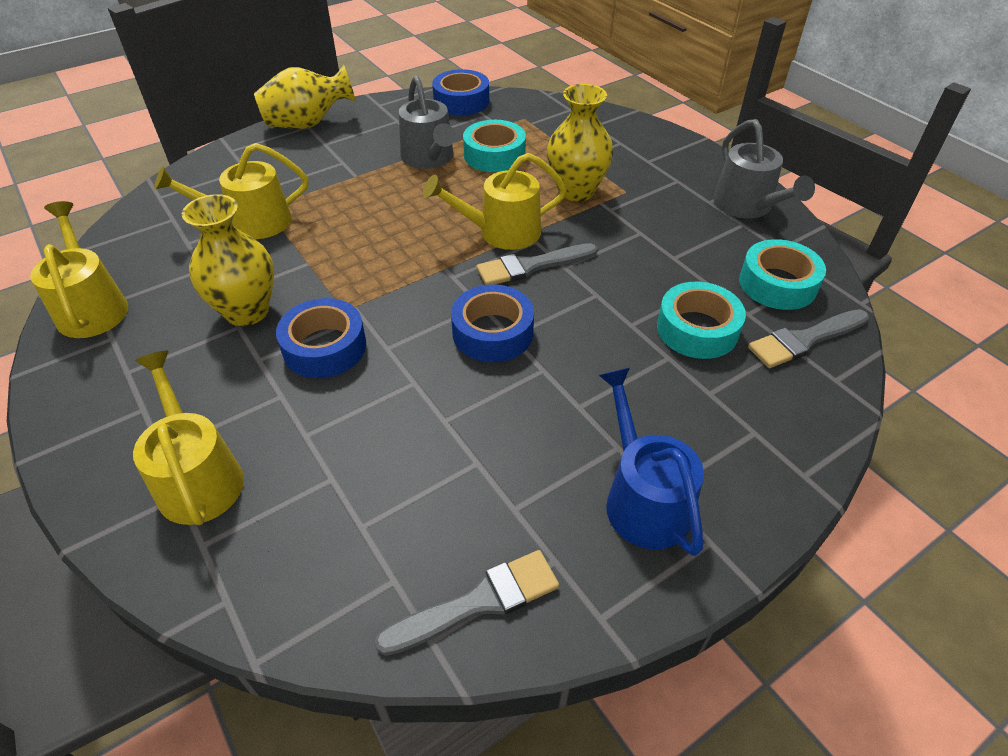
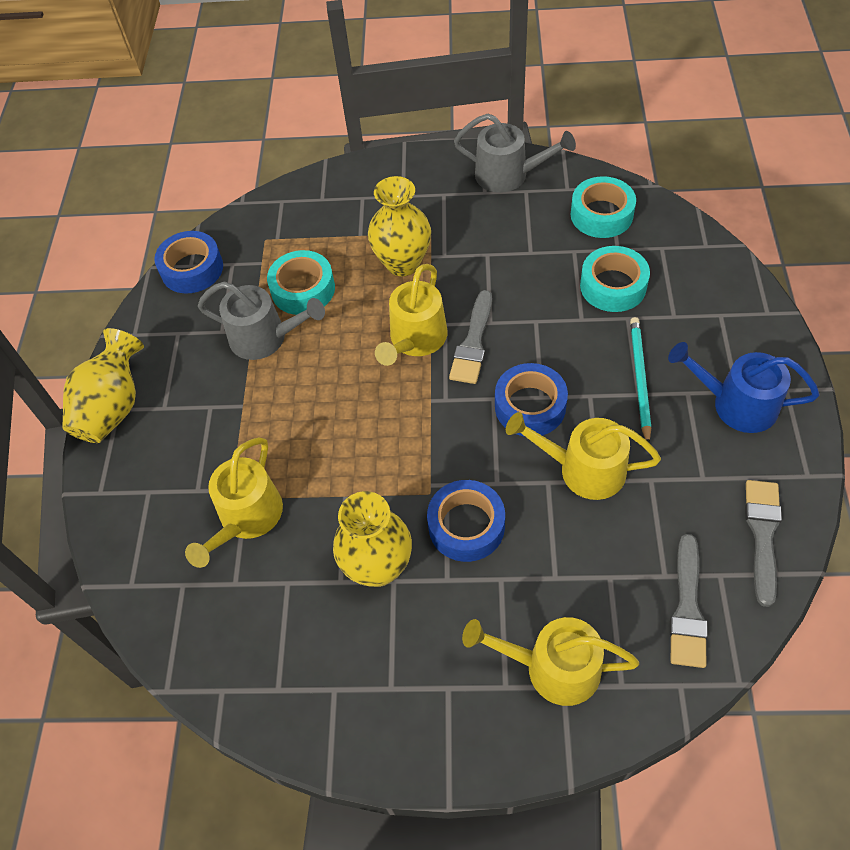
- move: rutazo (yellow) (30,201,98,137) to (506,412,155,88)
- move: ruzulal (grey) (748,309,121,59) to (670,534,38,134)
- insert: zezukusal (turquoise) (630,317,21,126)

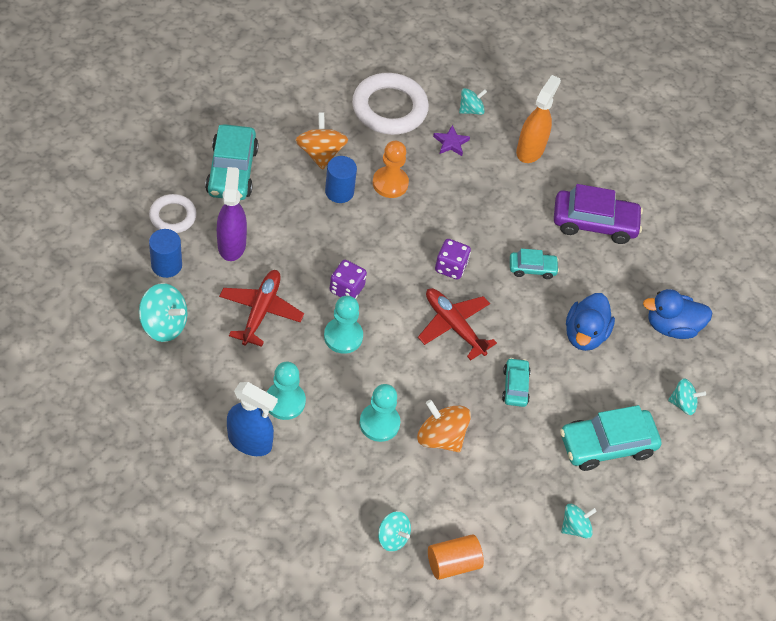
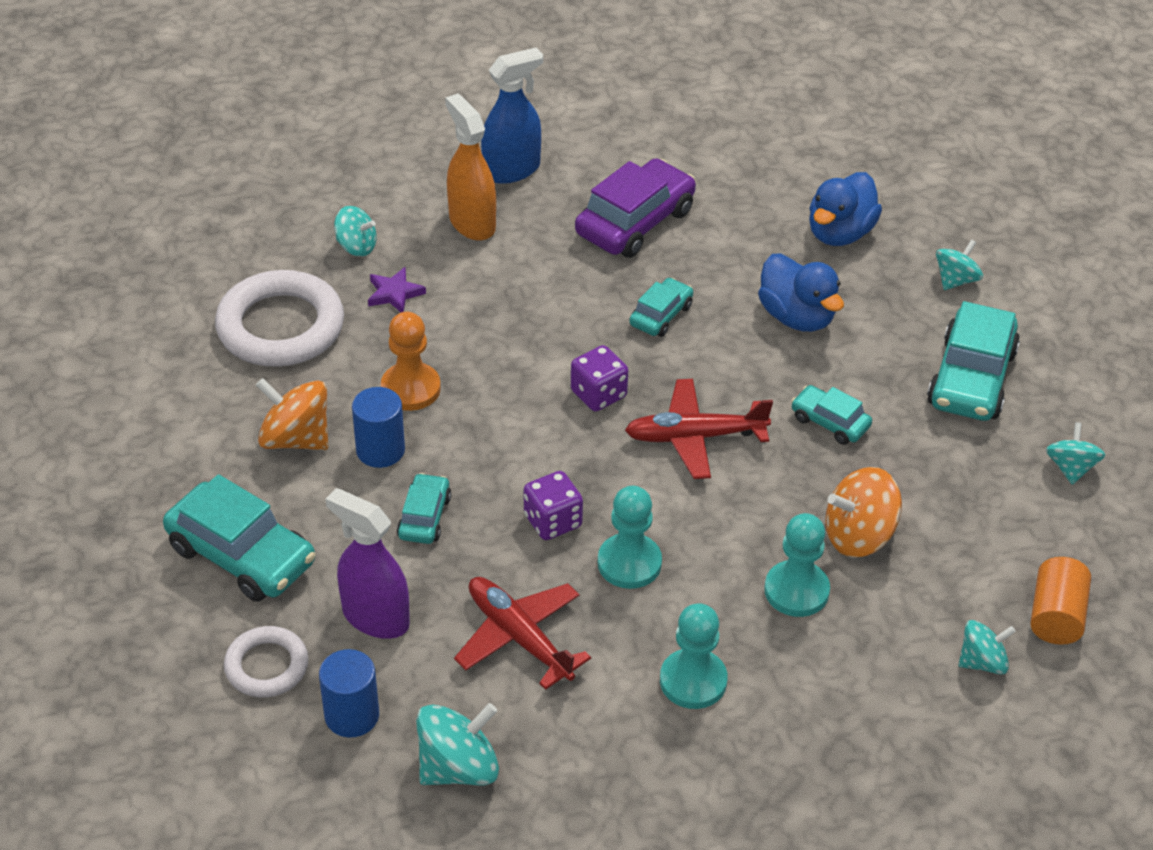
- rotate: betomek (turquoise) (459,88,28,27) = (334,206,43,51) 105 degrees clockwise
- move: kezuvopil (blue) (227,382,51,74) to (481,48,62,136)
- insert: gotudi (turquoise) (397,473,54,71)

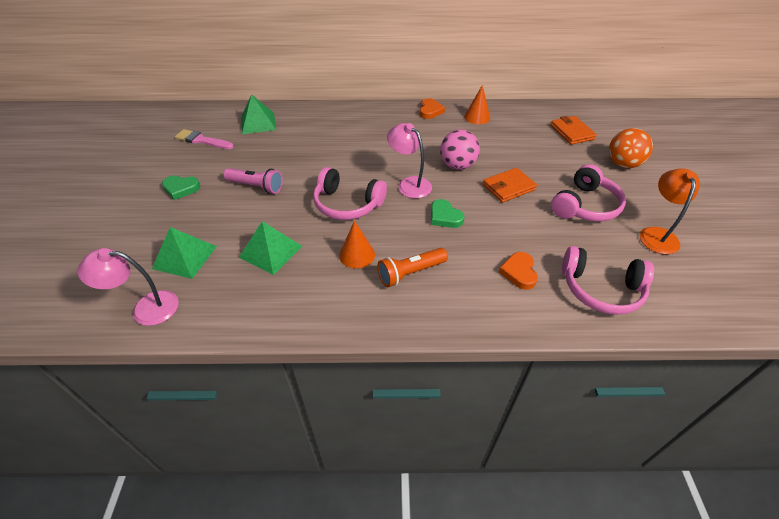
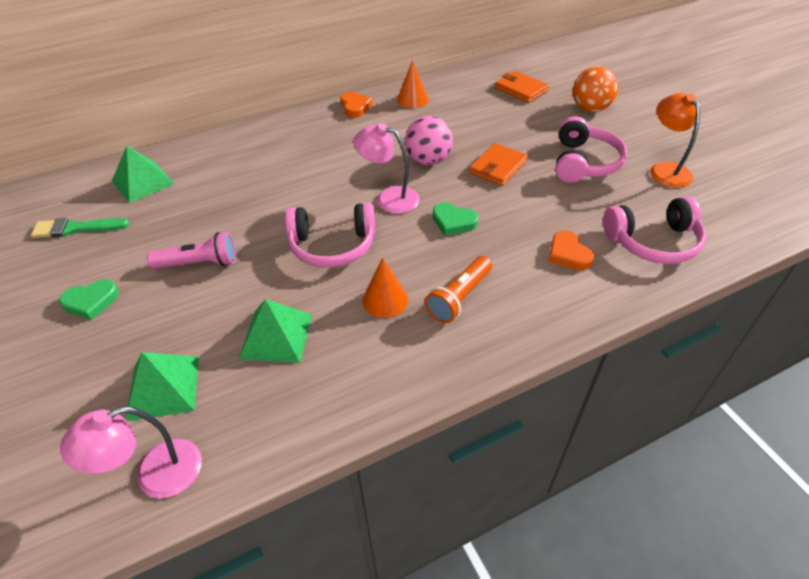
- recolor: ruzulal (pink) (175,129,59,20) to ruzulal (green) (31,218,99,20)

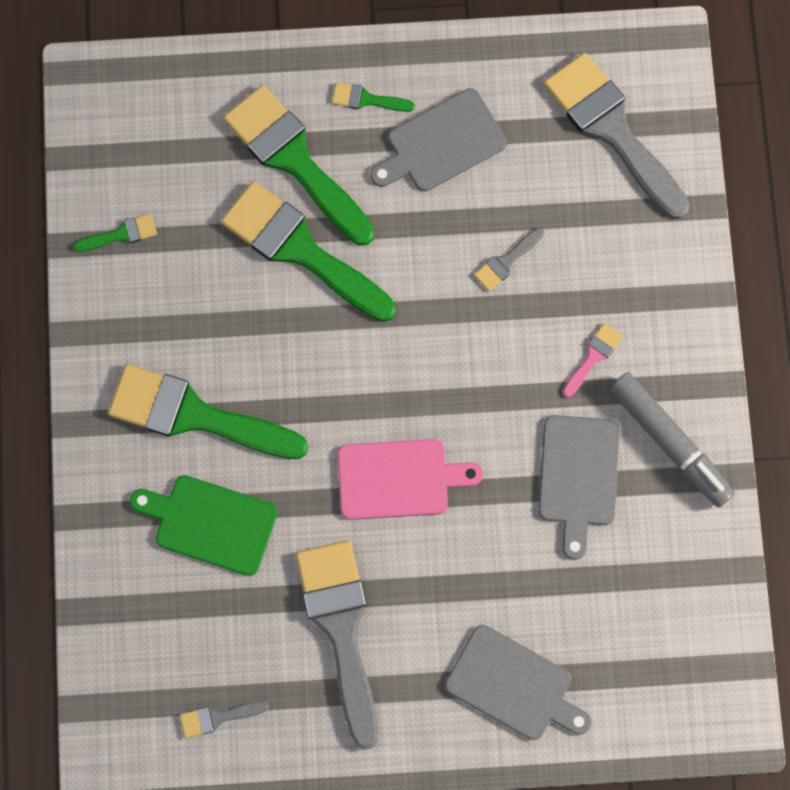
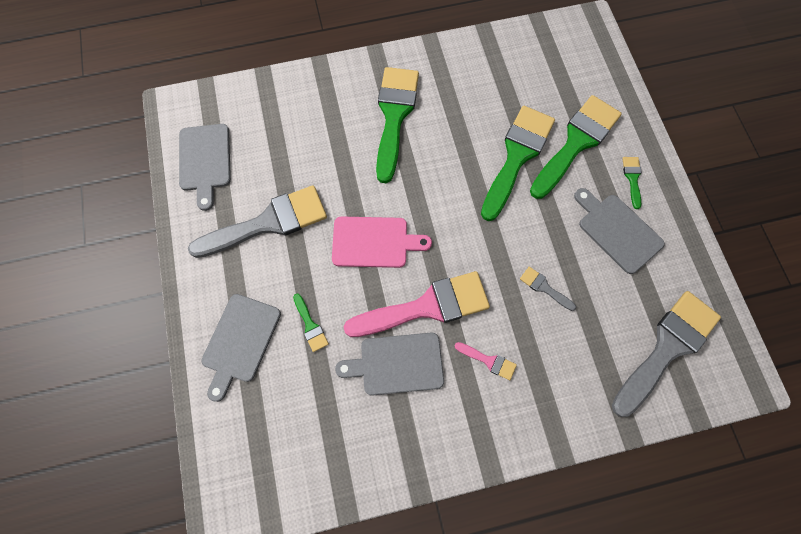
- move: ruzulal (green) (73,213,84,39) to (293,293,36,59)
- delete: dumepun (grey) (610,372,125,136)
- rotate: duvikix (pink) (338,439,145,81) = (332,216,100,52) 75 degrees counterclockwise
- delete: duvikix (green) (130,475,147,101)
- replace: ruzulal (grey) (180,701,89,37) to duvikix (grey) (179,124,52,87)
- insert: ruzulal (pink) (344,271,146,66)

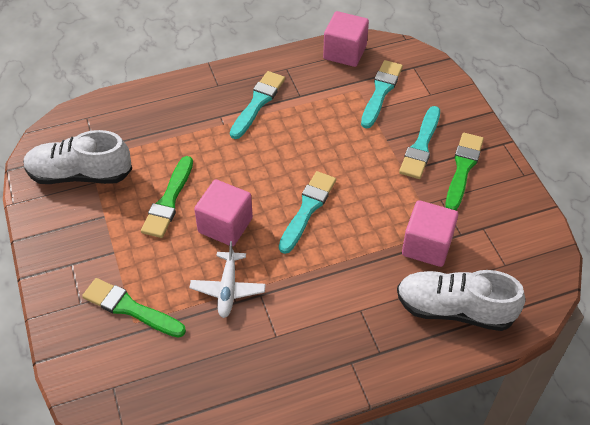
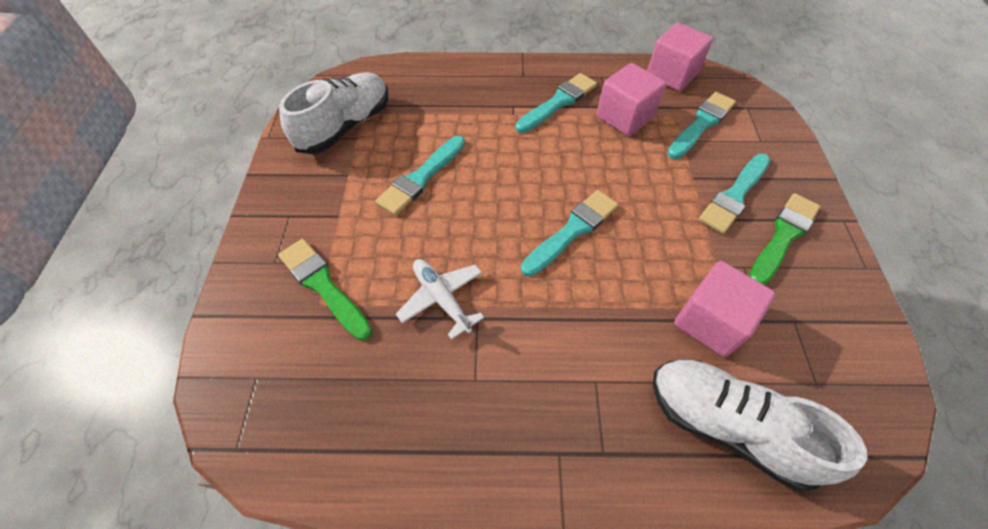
- rotate: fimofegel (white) (23,130,109,54) = (279,72,109,82) 105 degrees clockwise
- recolor: ruzulal (green) (141,156,52,82) to ruzulal (turquoise) (375,136,90,79)
- move: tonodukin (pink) (194,180,59,66) to (596,63,70,73)
- rotate: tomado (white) (190,241,76,77) = (396,259,88,81) 120 degrees clockwise

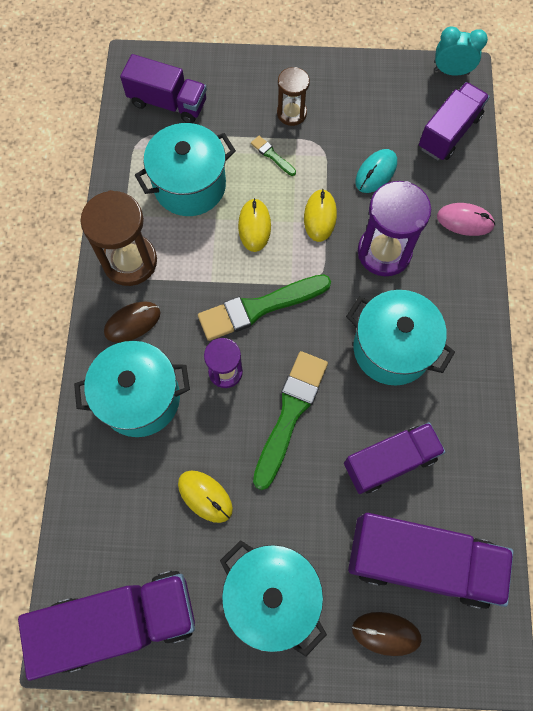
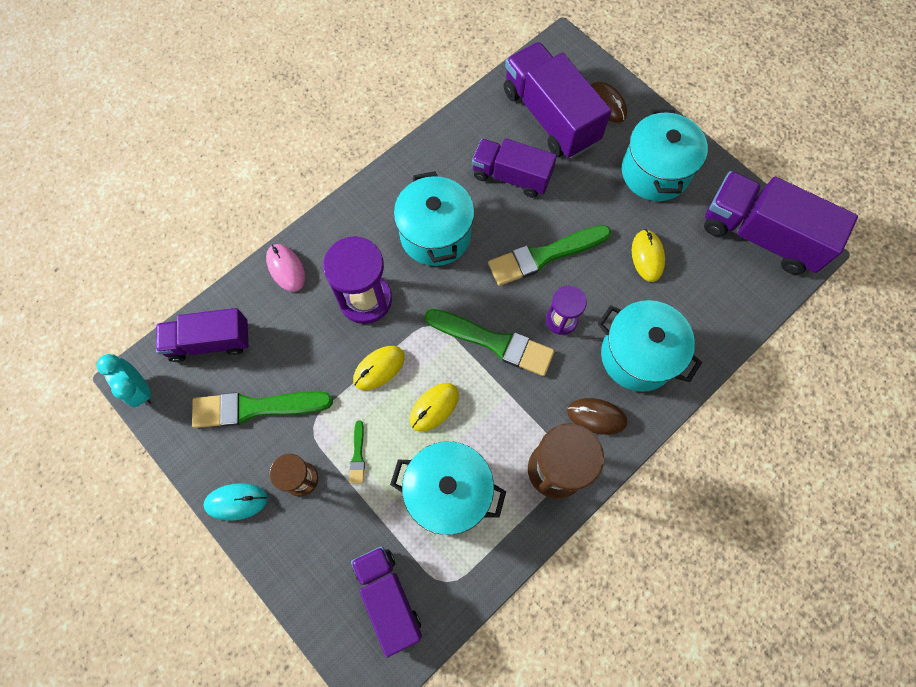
- move: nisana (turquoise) (356,149,41,44) to (203,483,65,38)
- insert: ruzulal (green) (192,391,141,37)

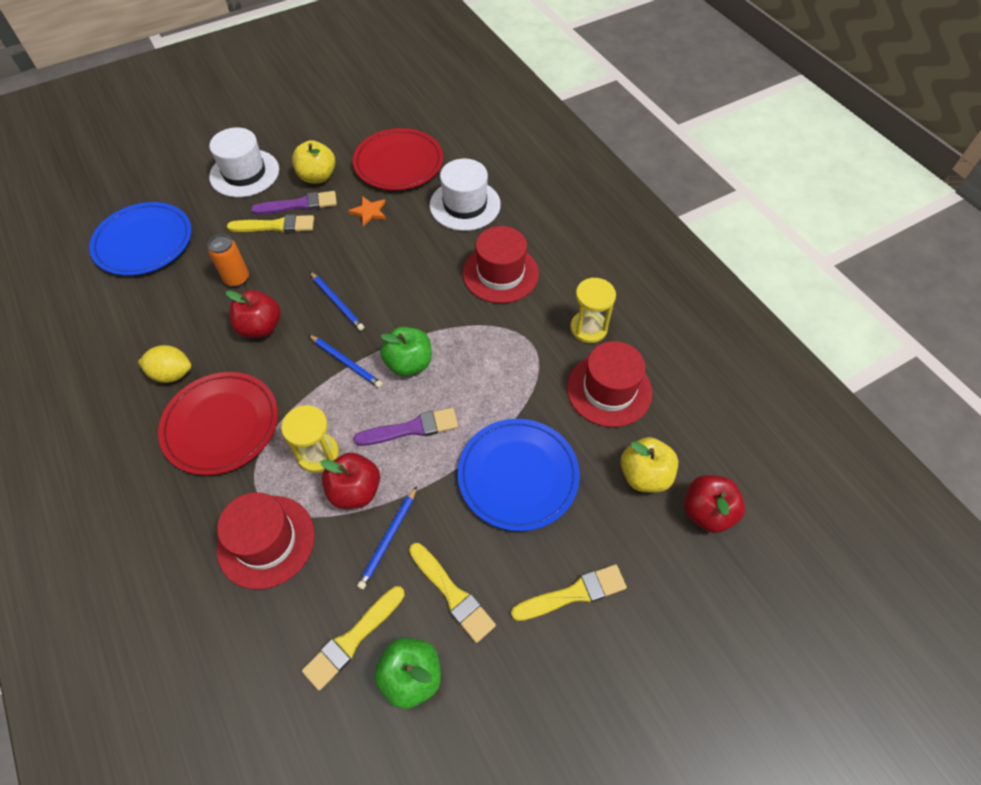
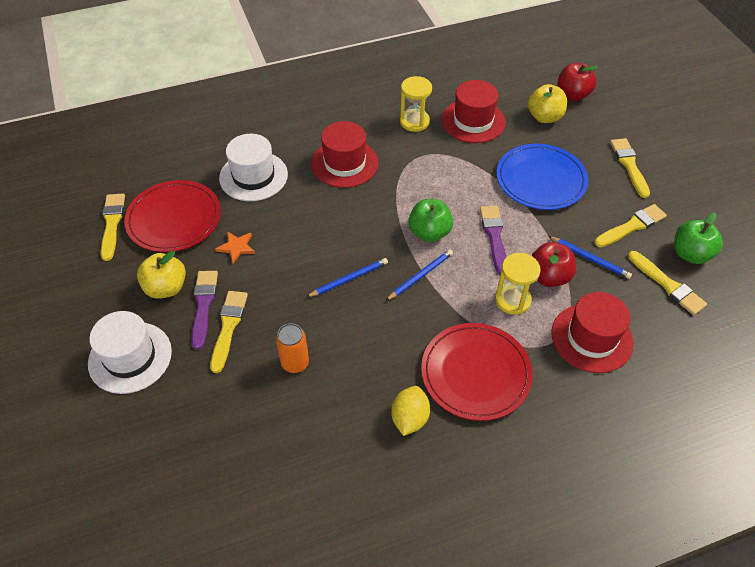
- delete: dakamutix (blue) (89,202,103,74)
- delete: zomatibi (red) (226,290,54,48)
- insert: ruzulal (yellow) (101,194,24,67)

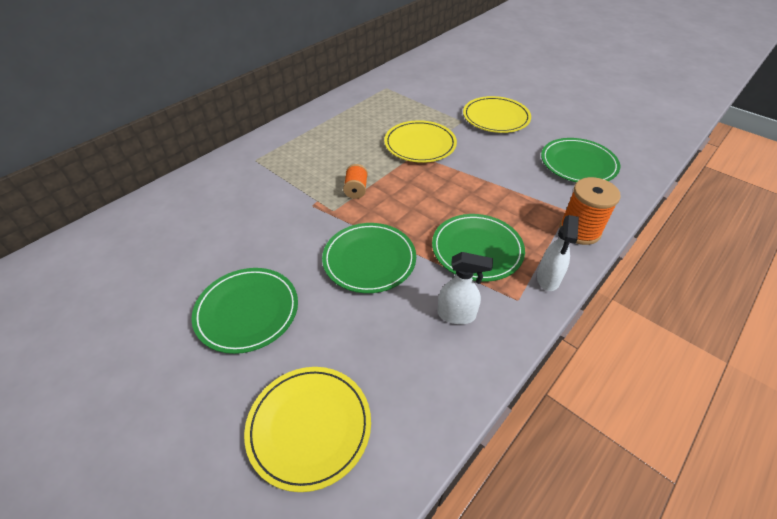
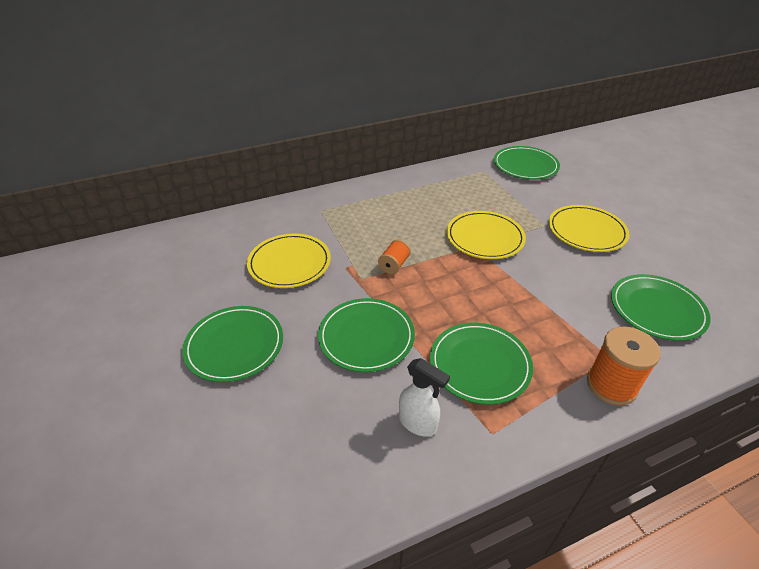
- delete: kezuvopil (white) (537,215,42,76)
- move: dakamutix (yellow) (244,367,127,125) to (247,234,84,54)
- insert: dakamutix (green) (494,146,66,34)

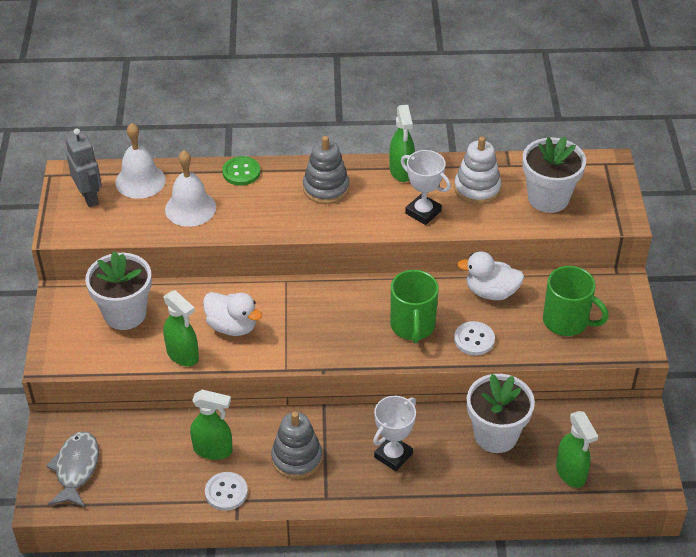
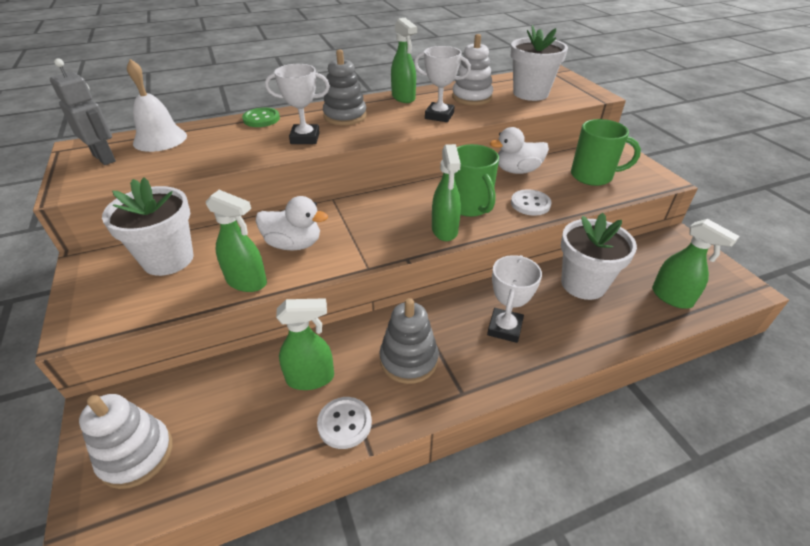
- delete: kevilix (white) (165,150,51,77)
- replace: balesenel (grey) (46,431,53,76) to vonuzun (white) (79,394,93,95)
- insert: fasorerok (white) (265,64,65,80)
- insert: kezuvopil (green) (432,144,29,97)

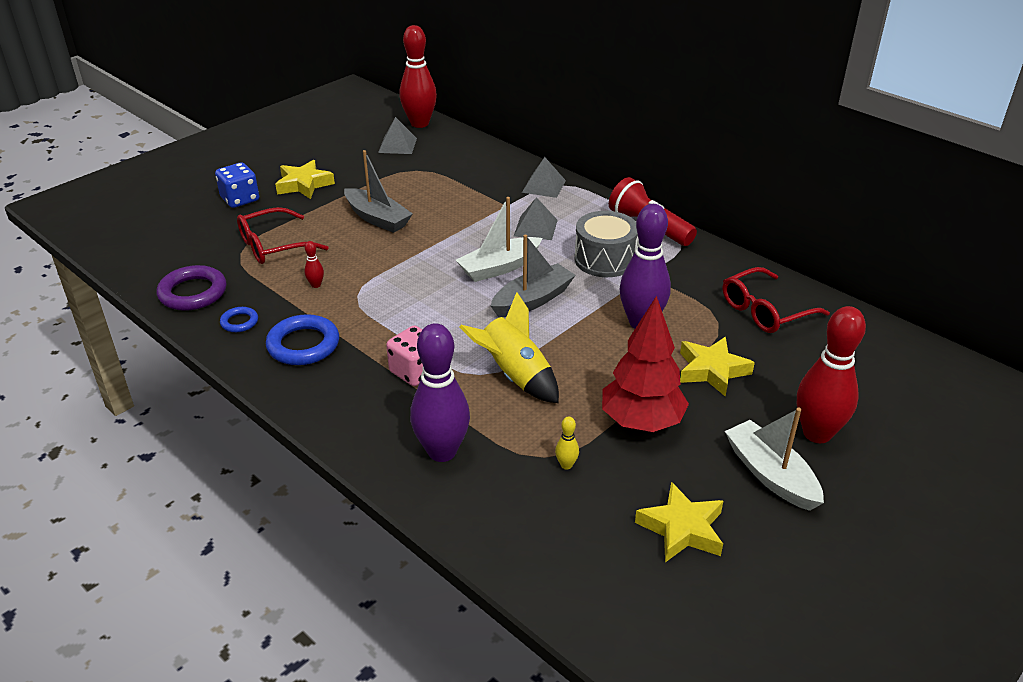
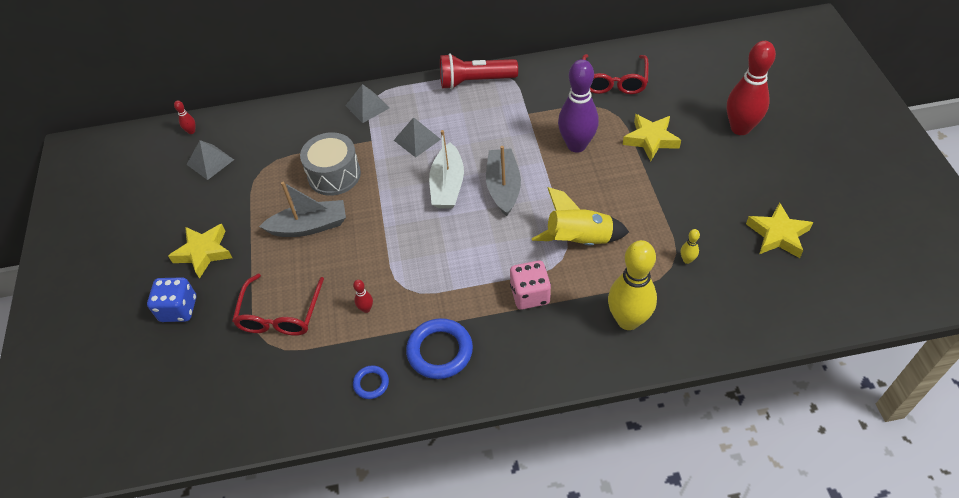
- resize: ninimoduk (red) (399,25,38,103) = (174,101,21,33) x0.40
- move: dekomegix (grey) (574,211,64,66) to (300,132,61,64)
- delete: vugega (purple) (157,265,70,46)
- delete: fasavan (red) (602,296,87,136)
- recolor: ninimoduk (purple) (410,323,60,139) to ninimoduk (yellow) (608,240,49,90)
- delete: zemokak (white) (725,408,99,103)

